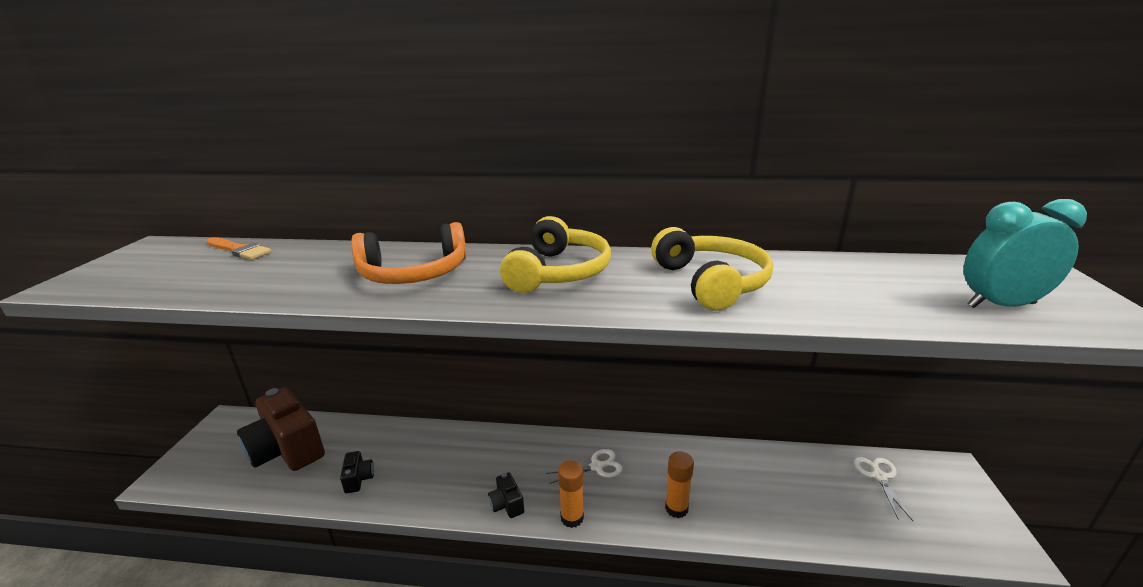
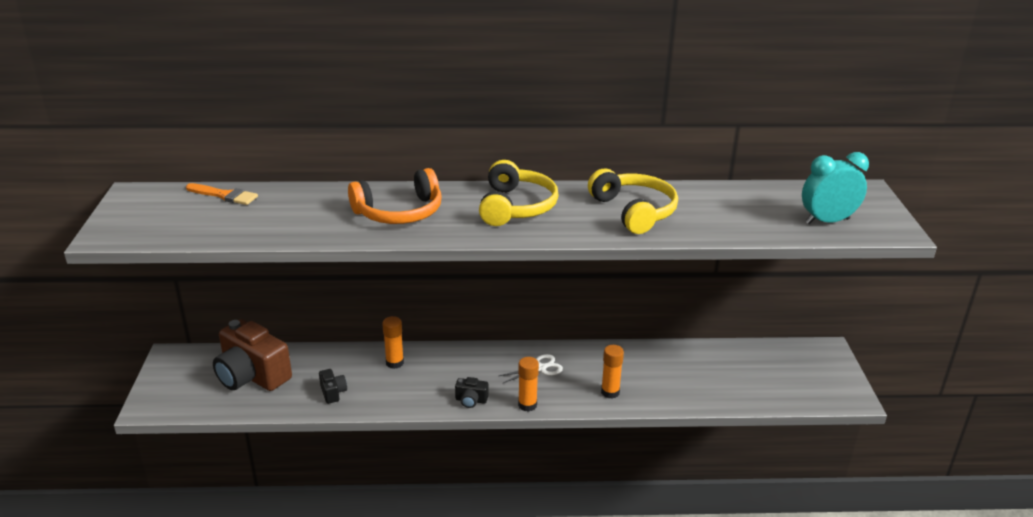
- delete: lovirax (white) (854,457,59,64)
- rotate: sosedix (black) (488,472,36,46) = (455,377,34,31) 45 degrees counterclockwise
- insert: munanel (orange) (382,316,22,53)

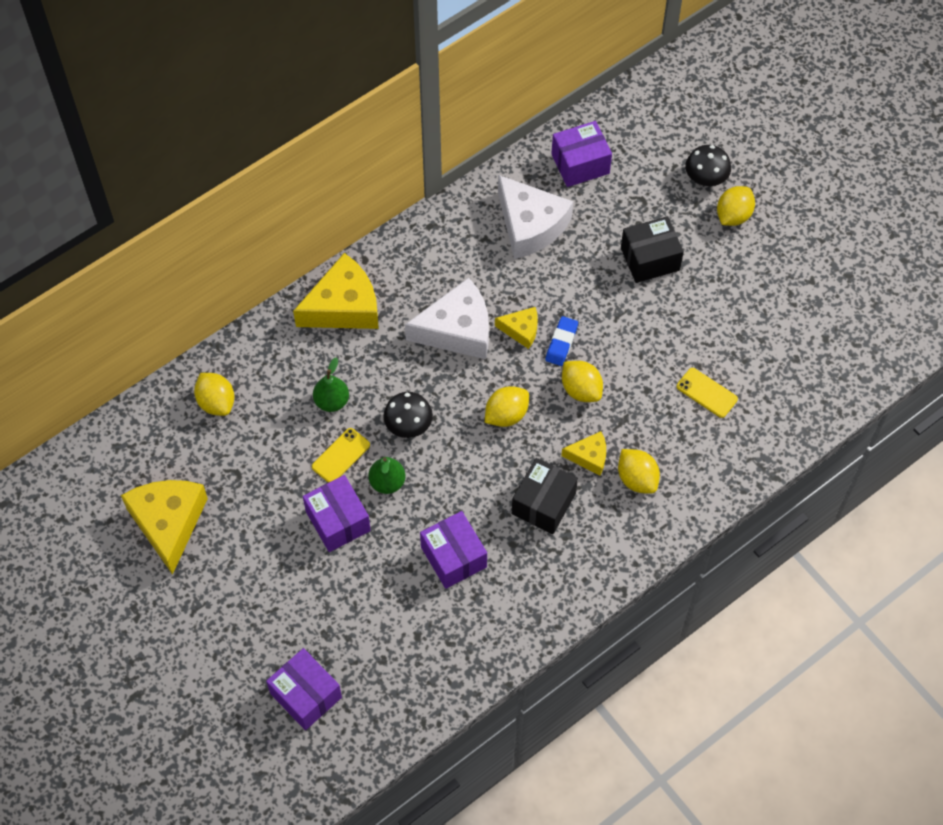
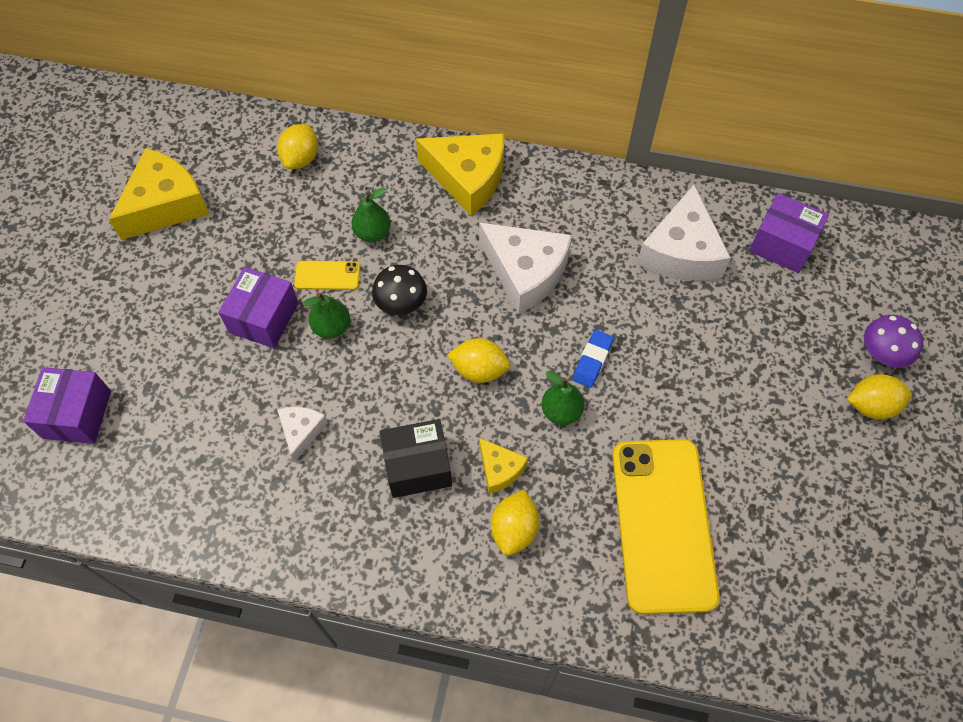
- recolor: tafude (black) (685,145,46,41) to tafude (purple) (864,315,59,52)
- delete: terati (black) (621,216,63,67)
- delete: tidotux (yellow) (495,307,43,42)
- rotate: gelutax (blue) (546,316,32,50) = (572,330,42,58) 45 degrees counterclockwise
- replace: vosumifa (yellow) (562,361,41,41) to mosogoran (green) (541,371,44,54)
- resize: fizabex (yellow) (677,368,61,50) = (612,439,108,175) x2.41
- replace: terati (purple) (420,511,67,78) to tidotux (white) (277,407,51,56)

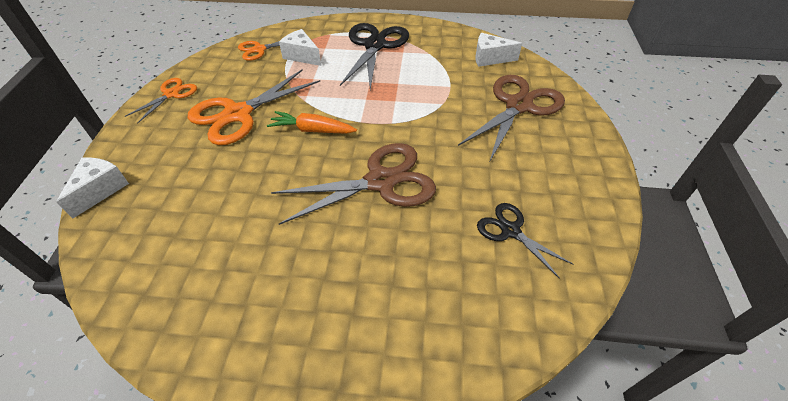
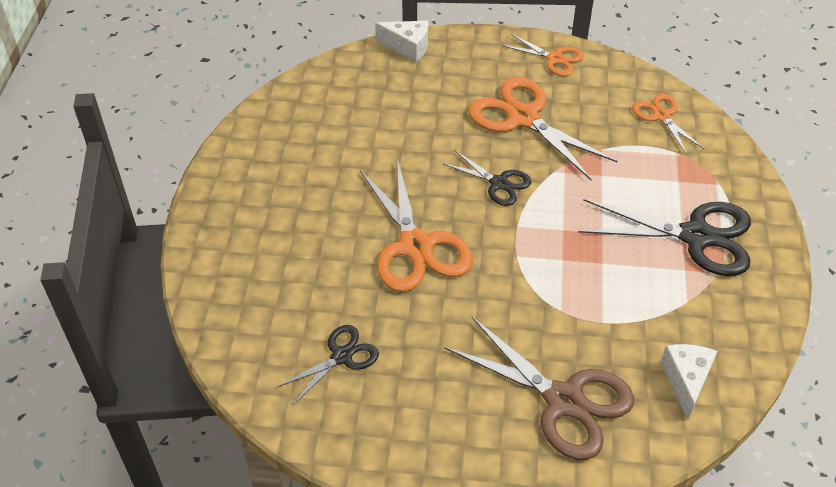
- delete: tidotux (white) (279,29,42,37)
- replace: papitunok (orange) (267,111,90,23) to lovirax (black) (442,150,89,56)
- recolor: lovirax (brown) (271,143,165,82) to lovirax (orange) (360,162,113,130)

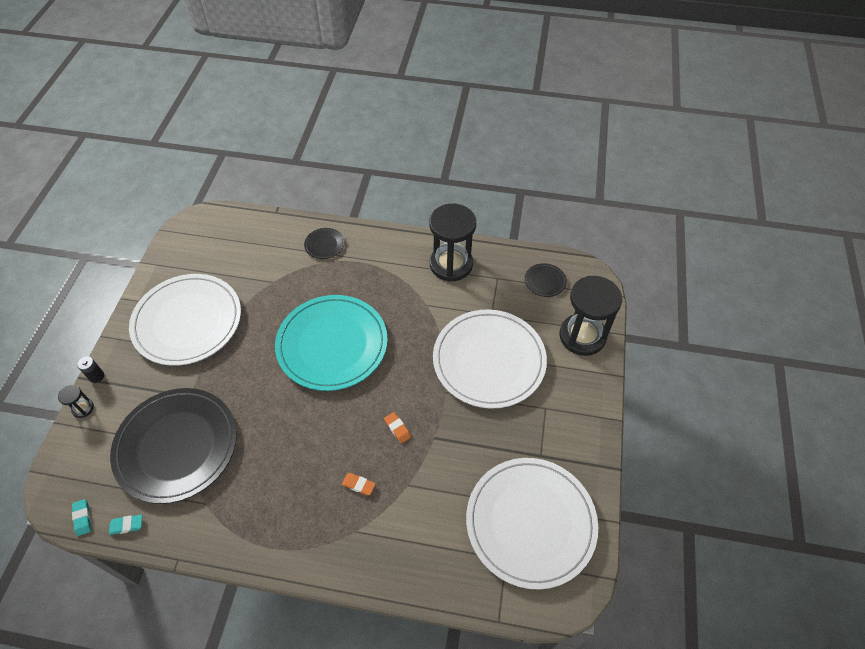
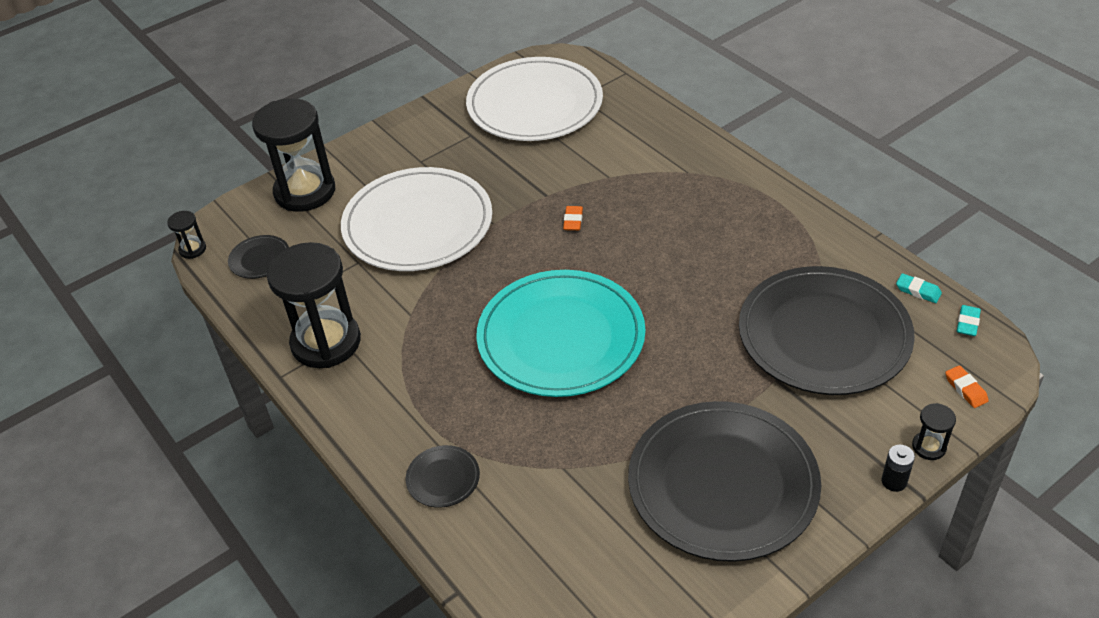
- recolor: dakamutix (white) (129,274,112,92) to dakamutix (black) (628,401,193,161)
- move: gelutax (orange) (342,473,33,22) to (945,365,44,43)
- insert: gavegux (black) (167,211,39,48)

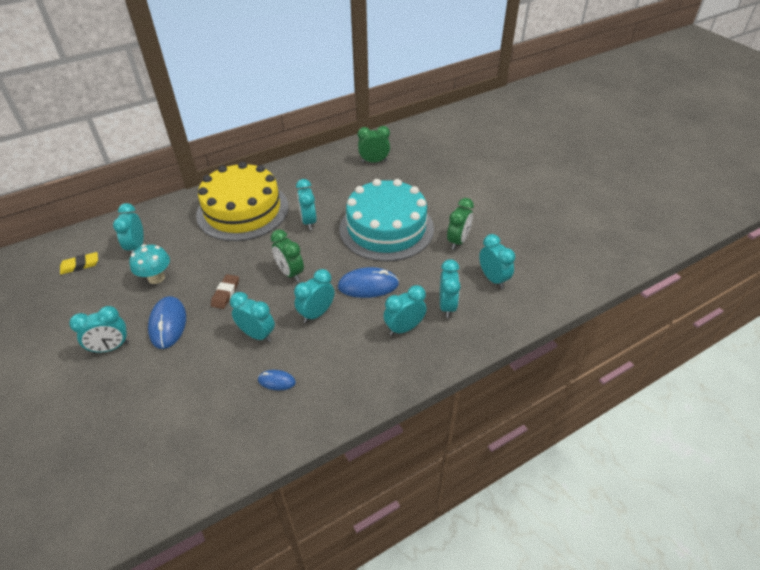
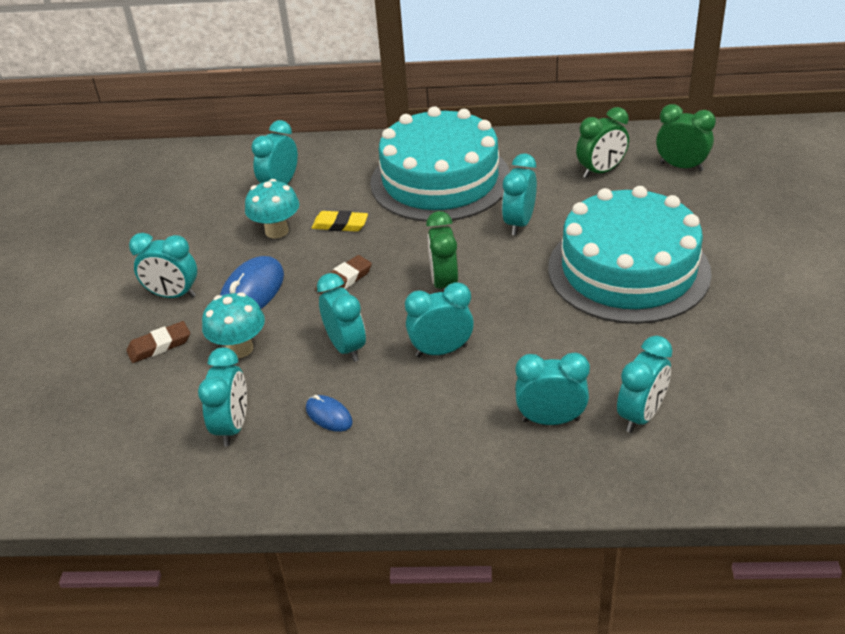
- recolor: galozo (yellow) (196,162,93,79) to galozo (turquoise) (370,106,140,116)
- move: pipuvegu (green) (447,198,27,52) to (576,107,53,71)
- move: pipuvegu (turquoise) (479,234,36,55) to (198,347,49,99)
- move: gelutax (yellow) (60,252,38,23) to (312,210,56,22)
- delete: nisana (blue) (338,267,61,31)
- insert: tafude (turquoise) (202,292,63,66)
- insert: gelutax (brown) (126,321,64,42)

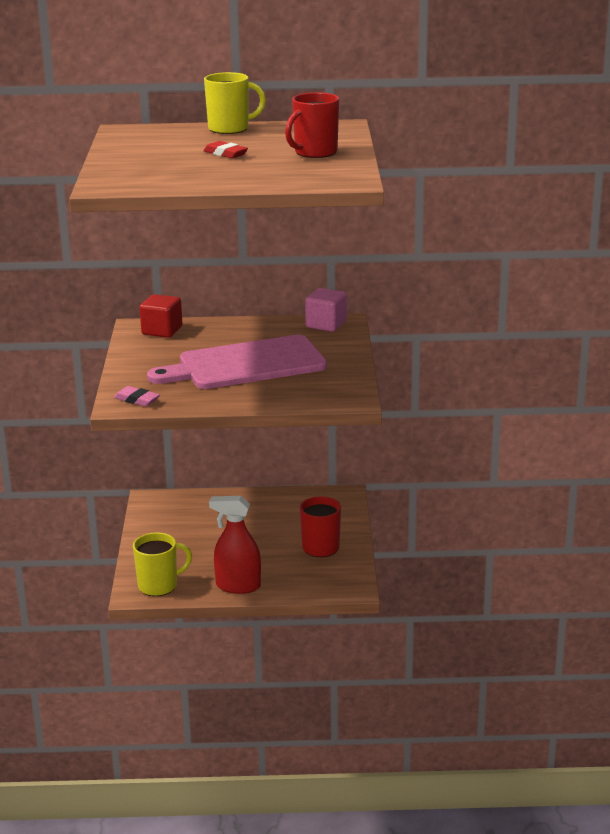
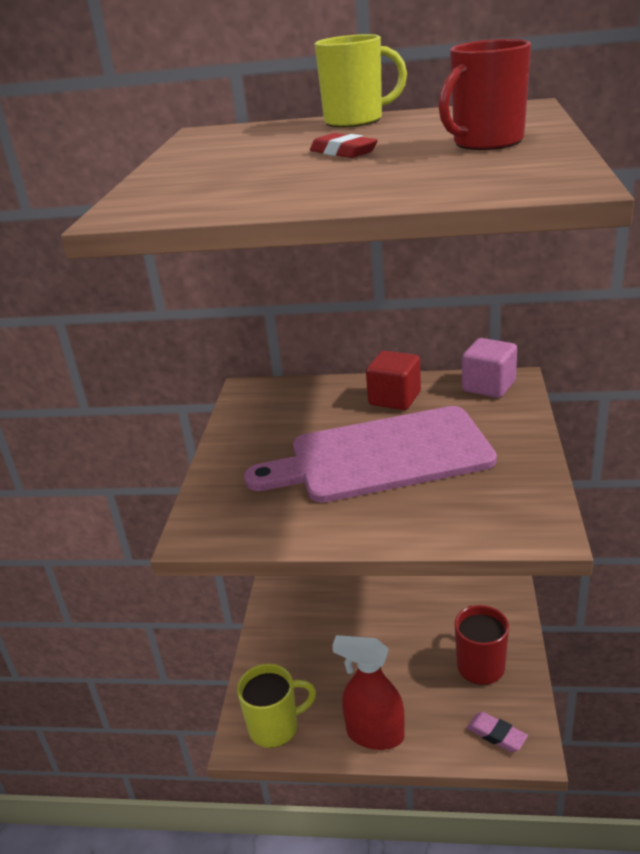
- move: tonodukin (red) (140,294,43,44) to (366,351,55,59)
- move: gelutax (pink) (114,386,46,20) to (467,712,61,40)

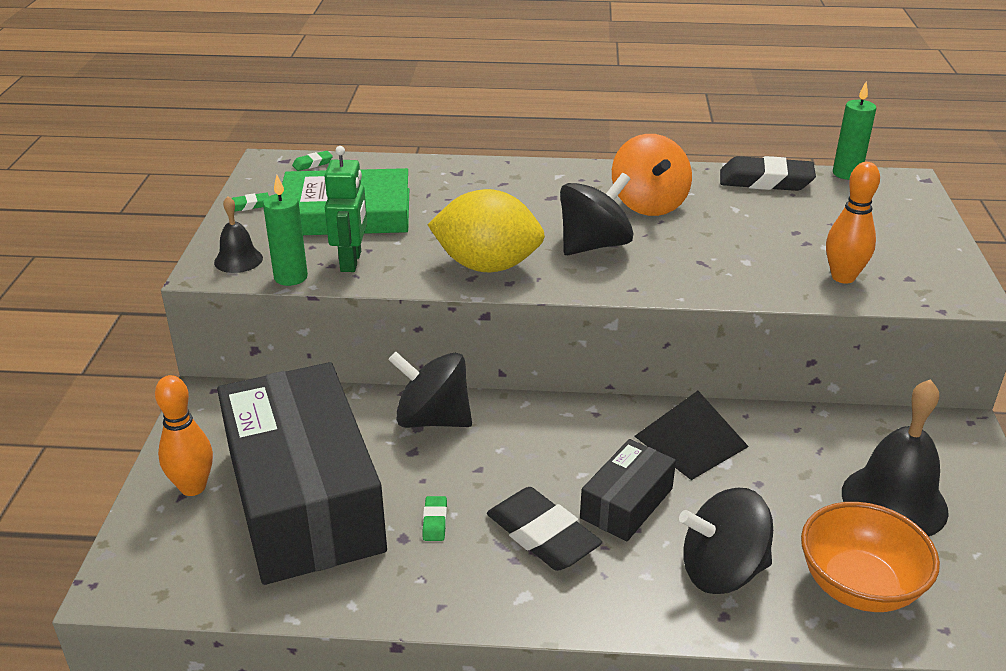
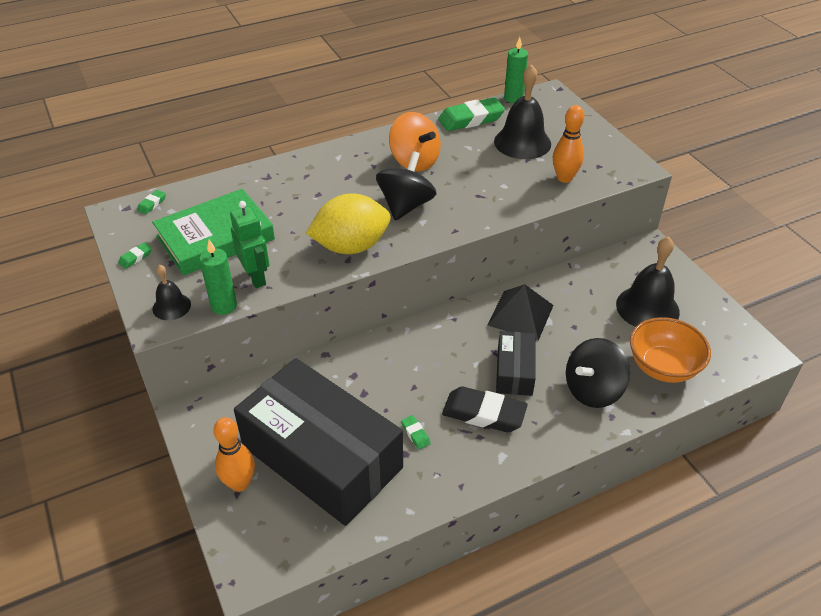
- recolor: gelutax (black) (720,156,96,35) to gelutax (green) (438,98,67,33)
- delete: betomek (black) (388,351,84,77)
- insert: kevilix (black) (494,64,57,95)

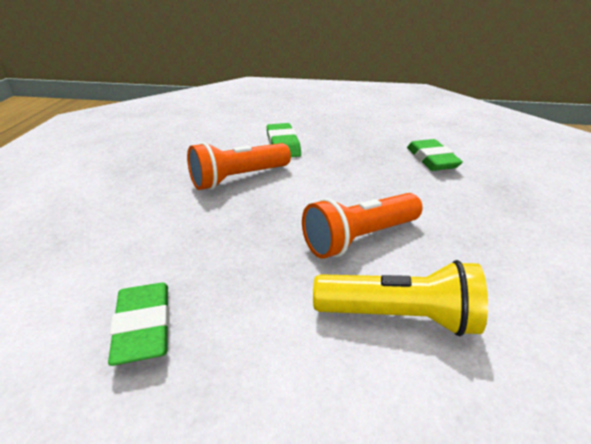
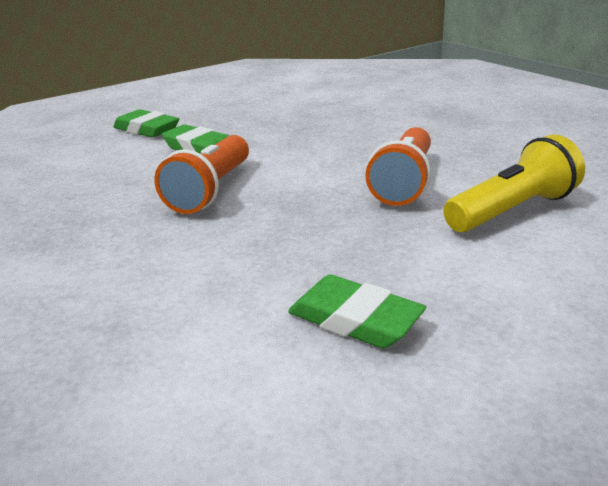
- move: gelutax (green) (407,139,56,32) to (113,109,66,29)

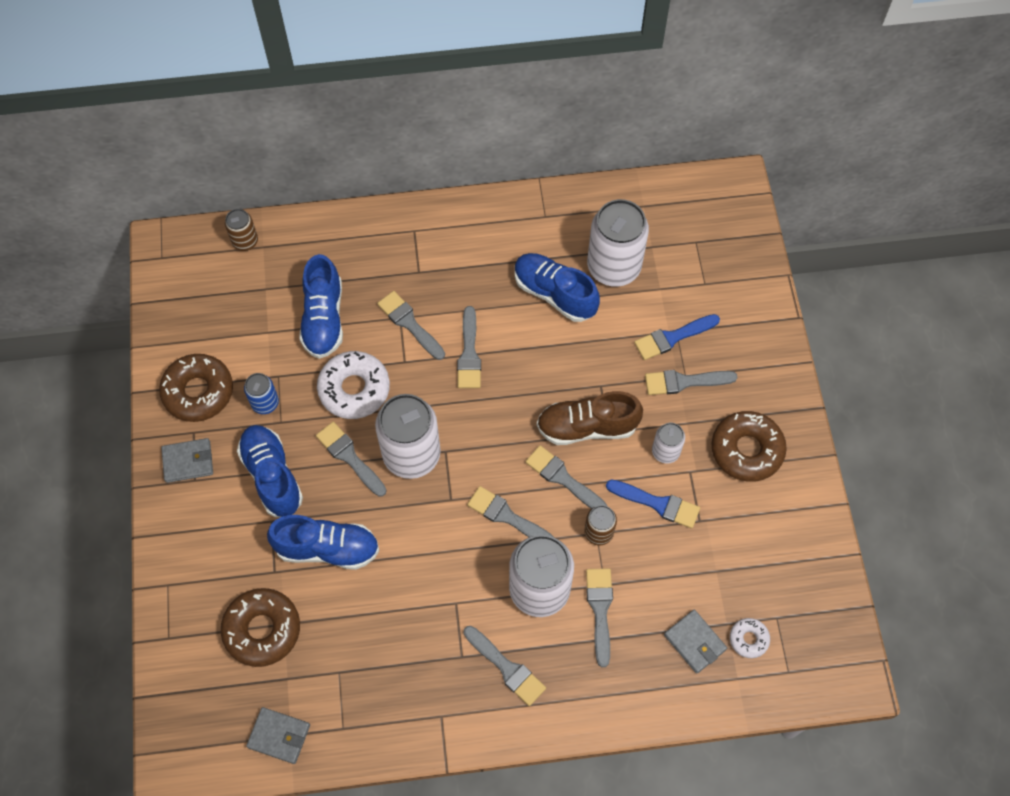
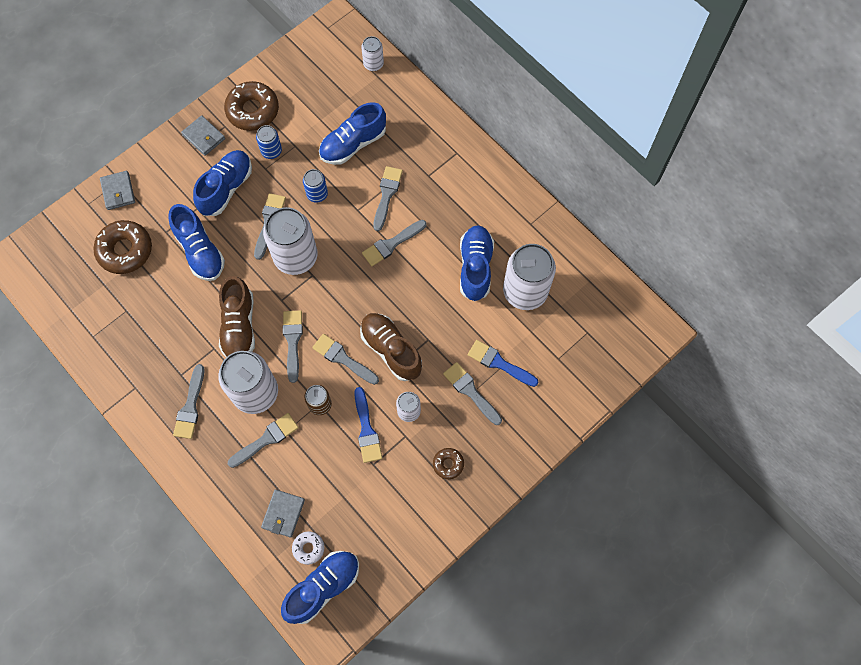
- recolor: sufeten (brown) (225,209,33,42) to sufeten (white) (361,36,23,35)
- replace: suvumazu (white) (317,351,73,68) to sufeten (blue) (303,169,25,34)
- resize: suvumazu (brown) (711,411,76,71) = (433,448,31,31) x0.51
- rotate: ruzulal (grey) (525,445,83,64) = (312,334,67,51) 60 degrees counterclockwise
- move: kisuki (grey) (246,707,64,57) to (100,171,35,39)
- insert: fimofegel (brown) (219,276,36,81)
- insert: fimofegel (blue) (281,551,78,73)

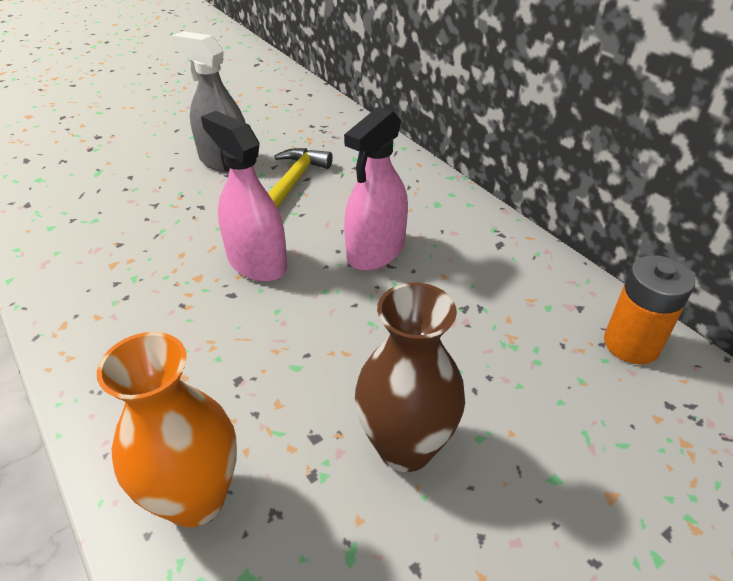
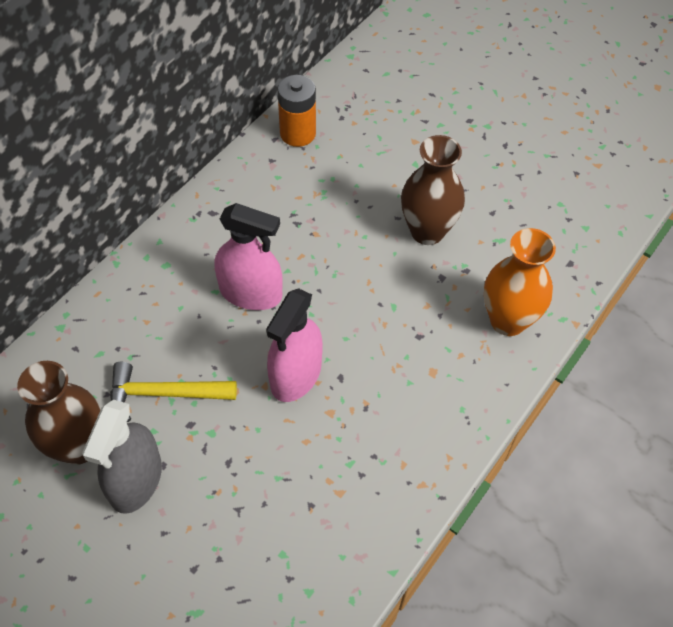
- insert: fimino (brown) (17,361,84,104)

